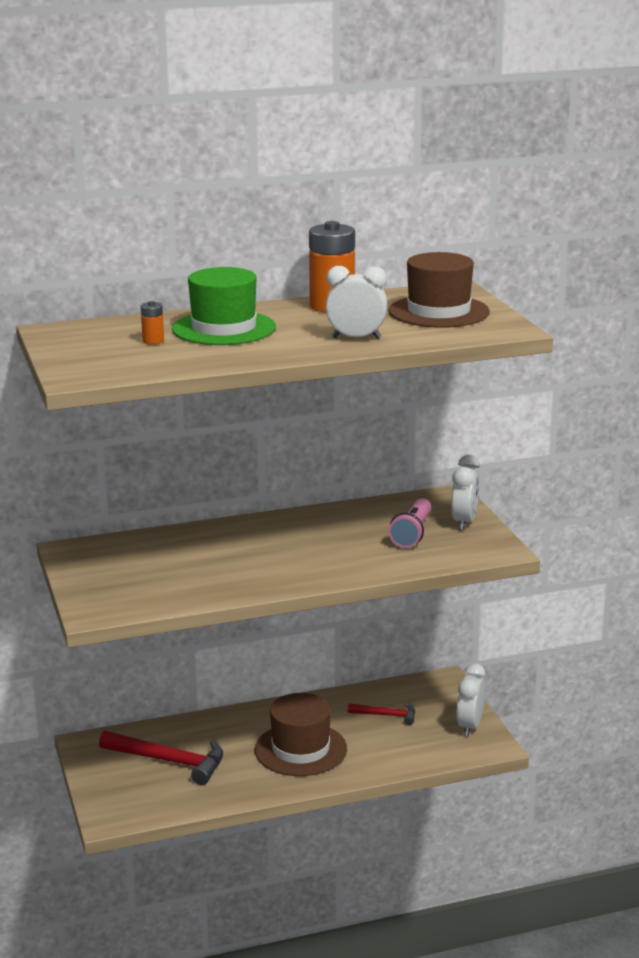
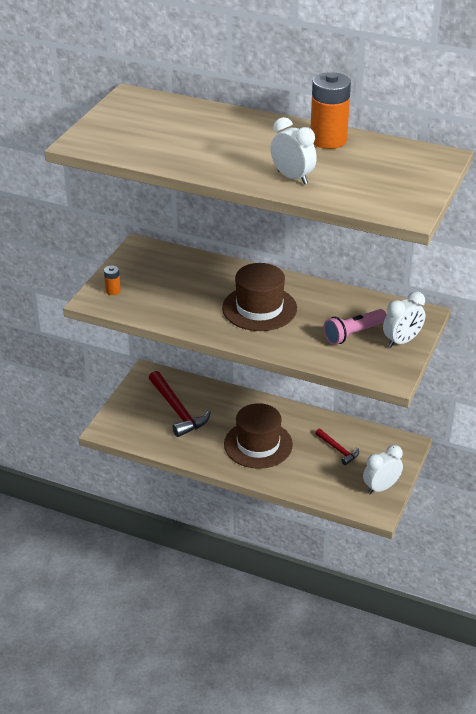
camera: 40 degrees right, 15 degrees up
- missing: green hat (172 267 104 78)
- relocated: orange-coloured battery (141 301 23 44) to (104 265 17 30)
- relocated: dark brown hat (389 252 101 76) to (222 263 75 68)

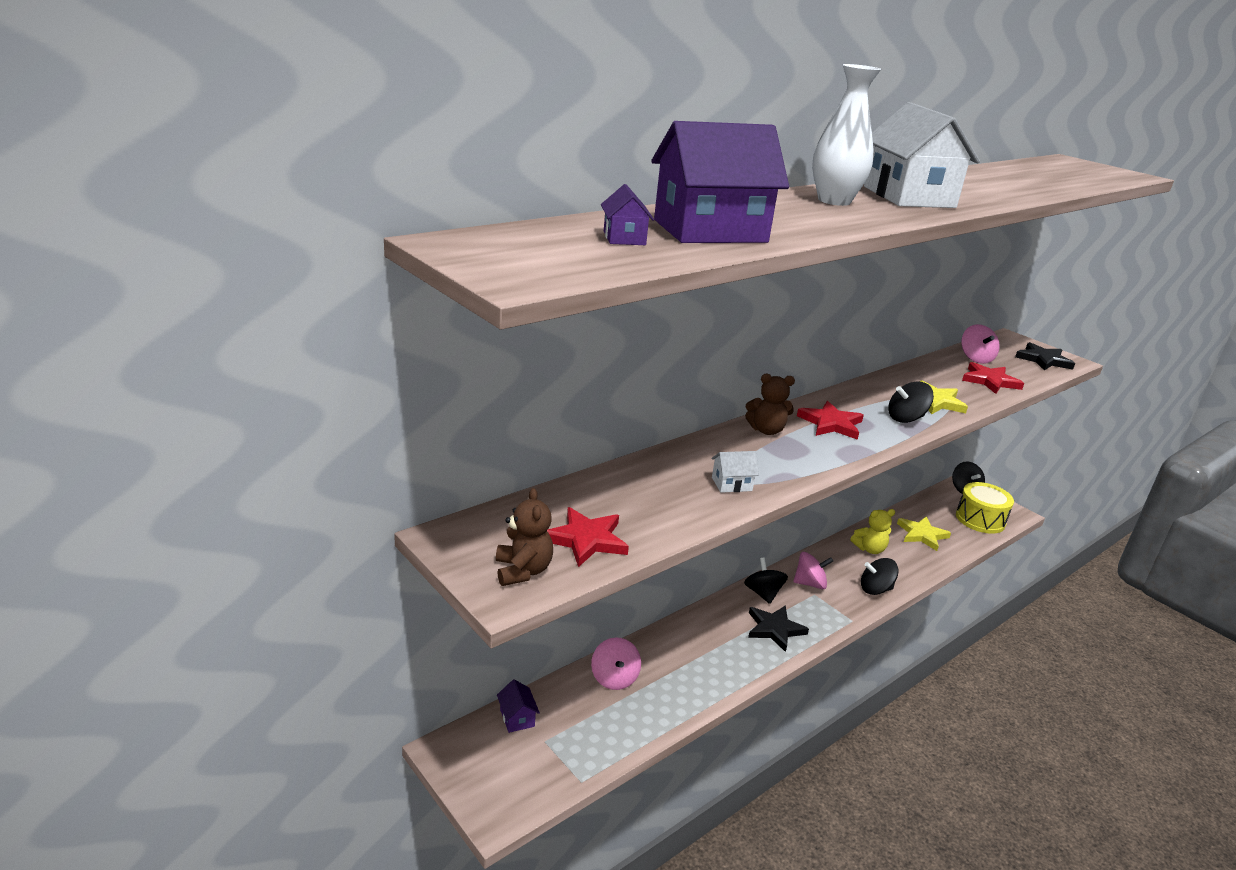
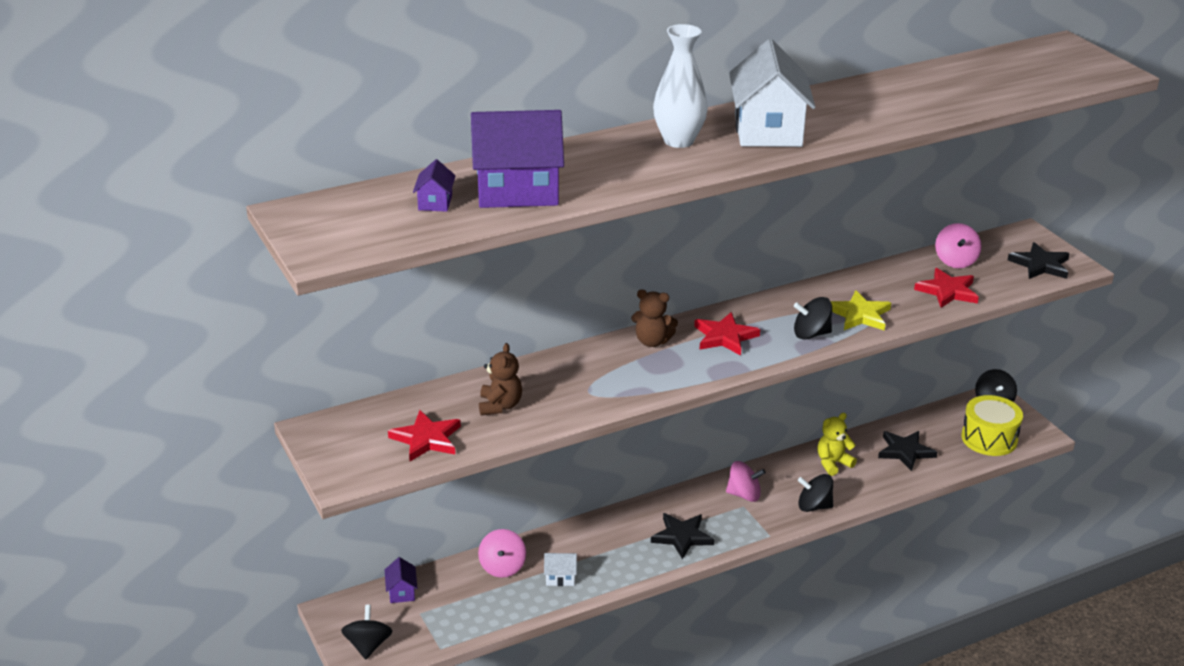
camera: 15 degrees right, 5 degrees up
- relocated: dark brown teddy bear (496 488 57 98) to (479 343 43 73)
- relocated: white cottage (711 451 48 42) to (544 553 33 33)
- relocated: ebony toy top (744 558 44 46) to (341 605 52 54)
- colour: bright yellow five-pointed star (897 516 54 35) to ebony five-pointed star (878 431 59 40)
- spun: bright yellow teddy bear (850 509 45 45) = (817 413 40 63) 150 degrees clockwise

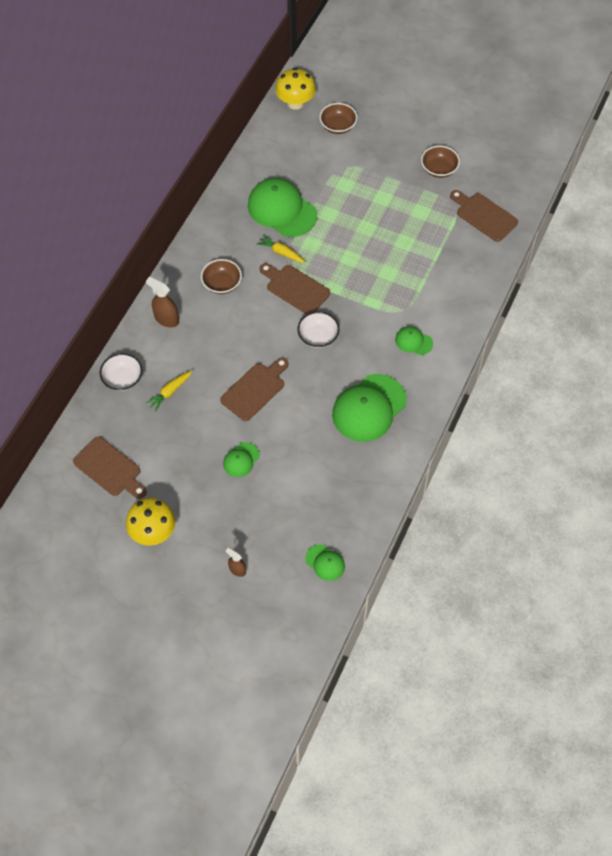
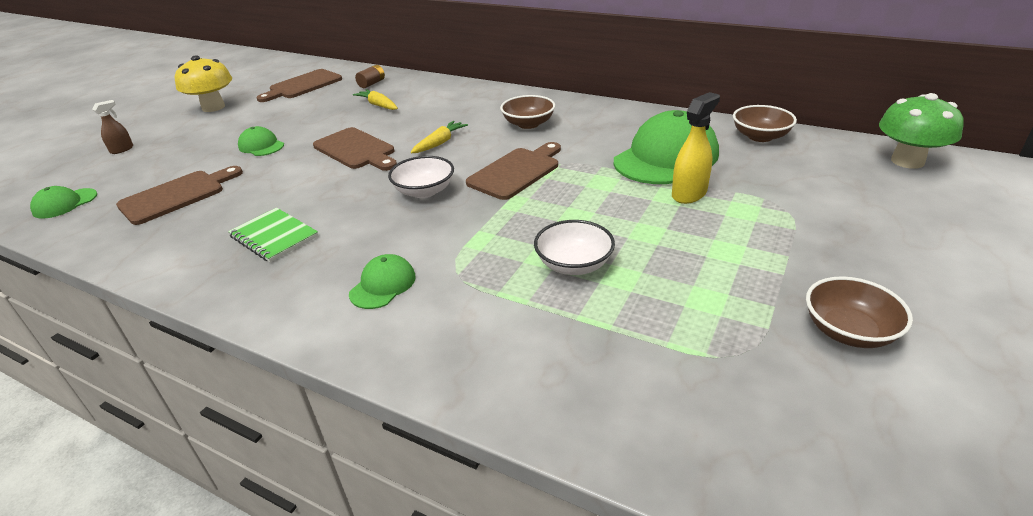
camera: 95 degrees right, 25 degrees down
- missing: dark brown spray bottle (146 277 33 50)
- appeared: dark brown battery (355 65 30 23)
- appeared: bright yellow spray bottle (672 92 48 112)
- relocated: white serving bowl (99 353 43 38) to (534 220 81 55)
- relocated: bright yellow carrot (256 235 49 28) to (411 121 57 32)
- relocated: dark brown serving bowl (319 103 38 31) to (733 105 64 37)
- relocated: dark brown cutting board (450 190 68 52) to (116 166 127 59)
- exchanged: green baseball cap (332 374 75 68) to green exercise book (228 208 90 54)
- colour: bright yellow toadstool (275 68 41 42) to green toadstool (879 93 85 76)

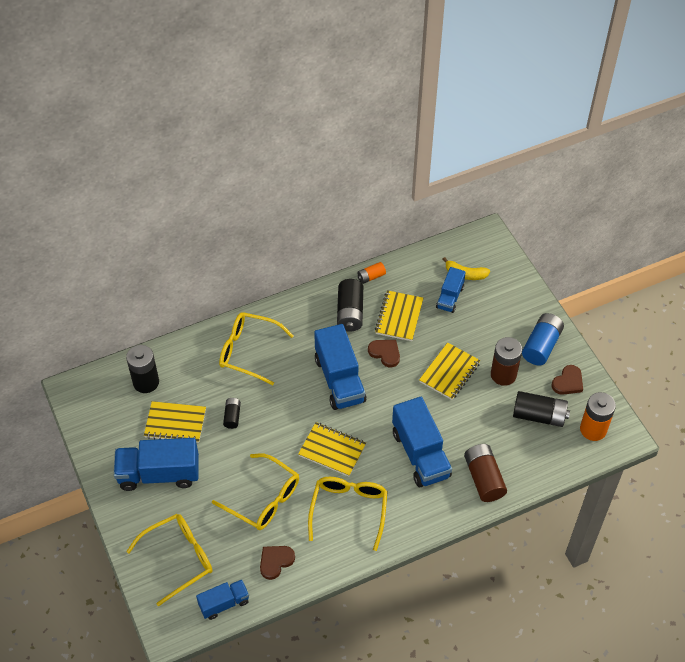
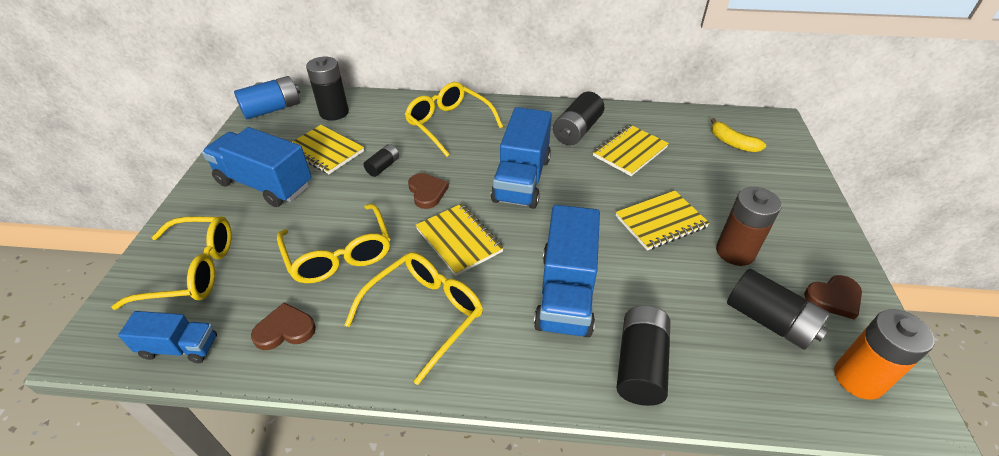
camera: 30 degrees right, 10 degrees down
- missing: orange-coloured battery (357 262 29 22)
- missing: royal blue toy truck (436 267 30 46)
- relocated: dark brown heart shape (368 340 32 28) to (408 173 41 36)
- relocated: royal blue battery (522 313 42 53) to (234 76 66 43)
- colour: dark brown battery (464 444 43 58) to ebony battery (616 305 55 101)

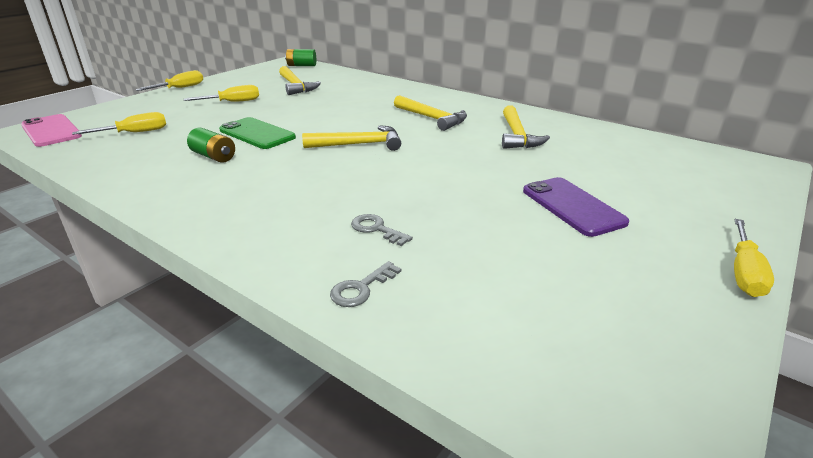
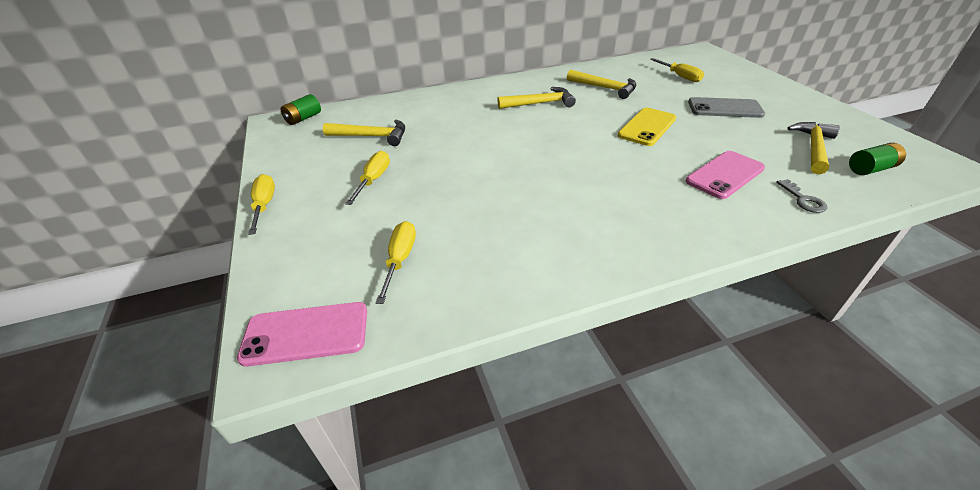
camera: 55 degrees left, 10 degrees up
- missing: green mobile phone (219 117 77 32)
- appeared: bright yellow mobile phone (618 108 58 38)
- relocated: green battery (187 127 48 36) to (849 143 57 32)
- relocated: bright yellow claw hammer (302 125 99 26) to (788 122 52 53)
- relocated: bright yellow hand screwdriver (734 219 40 78) to (650 58 54 24)
- exchanged: gray latchkey (351 214 62 32) to rose-pink mobile phone (686 151 79 48)
- colour: violet mobile phone (523 177 106 60) to gray mobile phone (688 97 77 21)

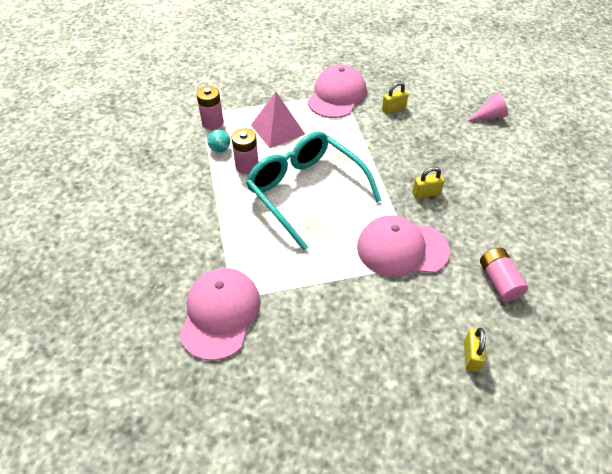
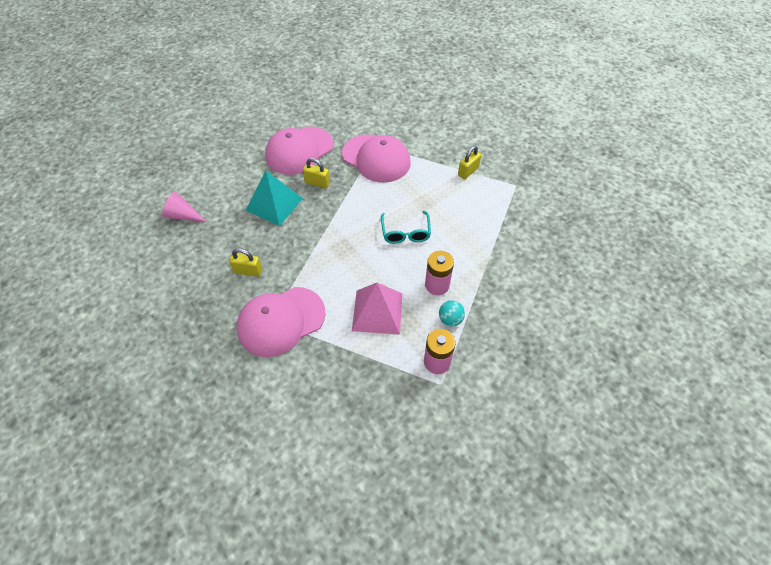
camera: 145 degrees left, 5 degrees up
- missing: rose-pink battery (480 248 48 54)
- appeared: turquoise solid pyramid (245 171 58 55)
- relocated: rose-pink baseball cap (179 268 82 93) to (265 126 68 49)
- relocated: bright yellow lock (464 328 22 44) to (458 146 23 33)
- size: turquoise spectacles (246 131 136 120) = (381 211 50 33) x0.47

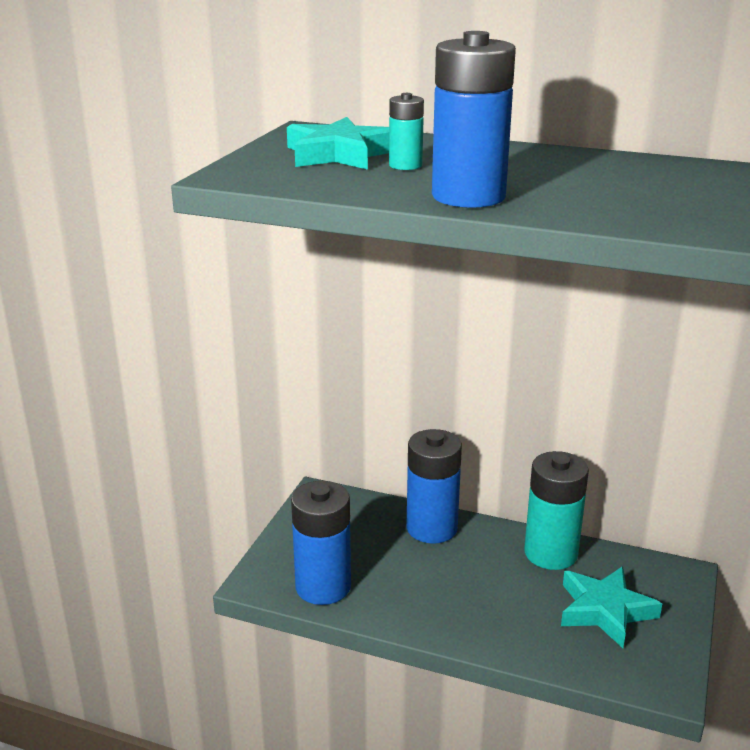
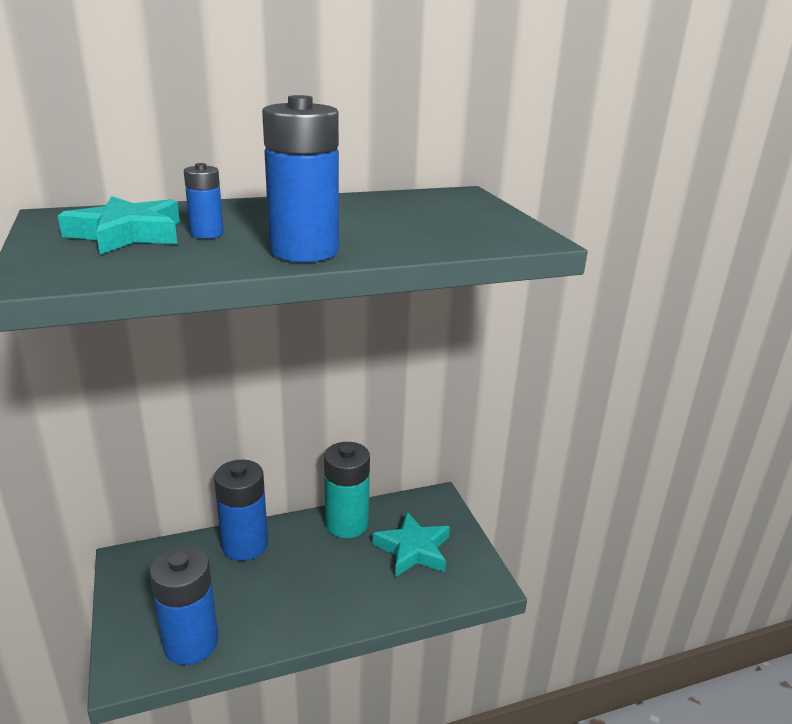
camera: 40 degrees left, 0 degrees up
- colour: turquoise battery (389 93 35 77) to royal blue battery (184 163 40 75)

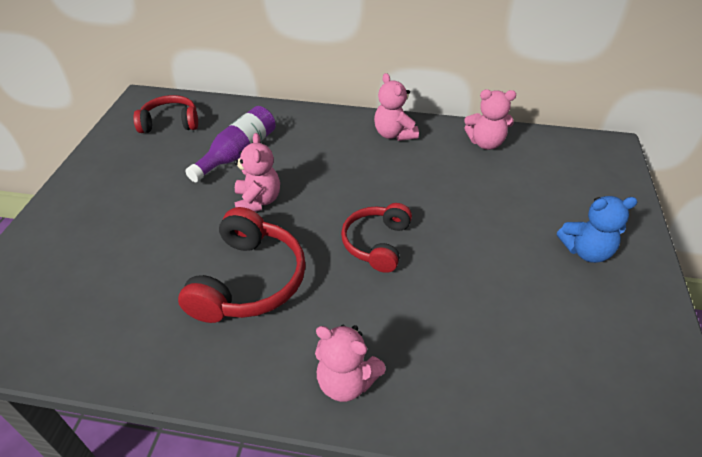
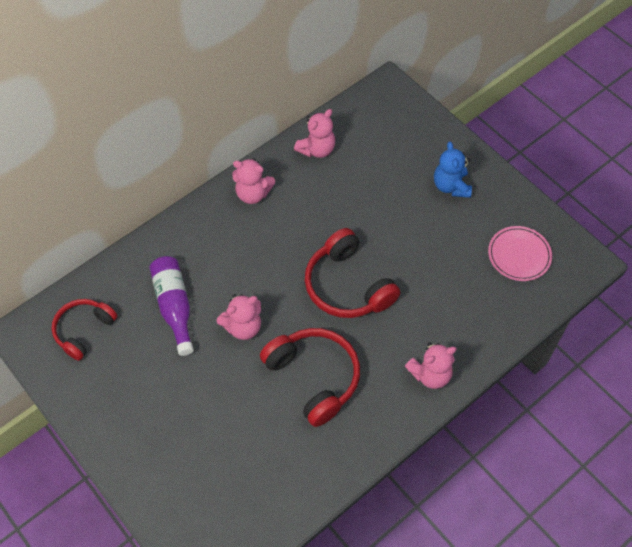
camera: 50 degrees left, 15 degrees up
- appeared: rose-pink dinner plate (488 226 64 55)
- spun: rose-pink teddy bear (234 133 46 79) = (217 294 44 46) 120 degrees clockwise
- spun: royal blue teddy bear (557 196 80 67) = (434 142 38 56) 135 degrees clockwise
- size: red over-ear headphones (341 203 71 70) = (305 228 95 90) x1.52

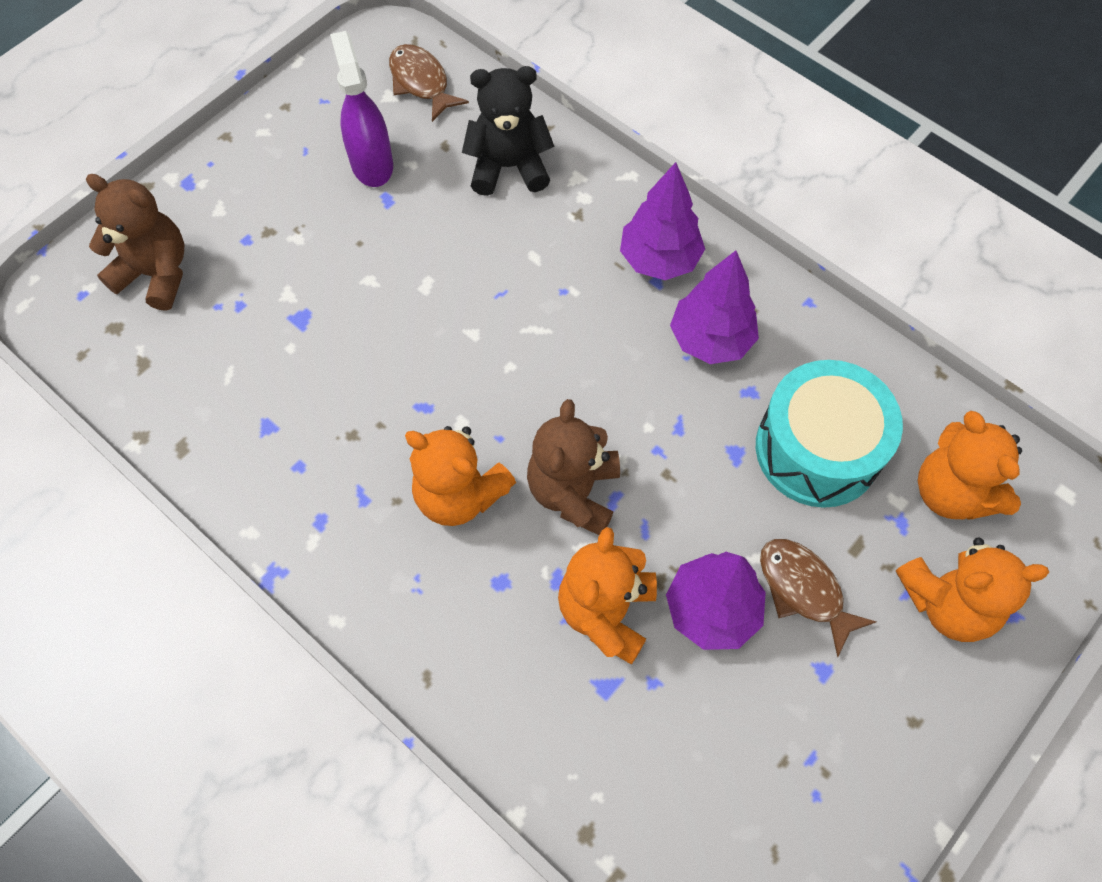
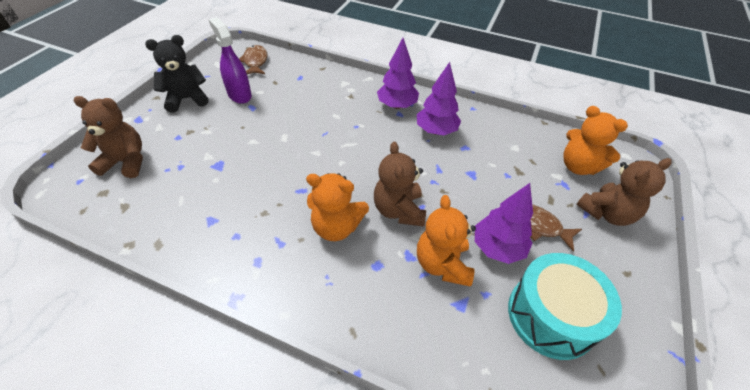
camera: 20 degrees left, 15 degrees down
- relocated: ebony teddy bear (462 66 92 130) to (145 35 64 78)
- relocated: turquoise drum (756 360 147 148) to (508 253 114 107)
- colour: orange-coloured teddy bear (896 537 153 105) to dark brown teddy bear (576 158 95 68)
- spun: dark brown fish figure (389 44 80 78) = (239 45 29 29) 45 degrees clockwise

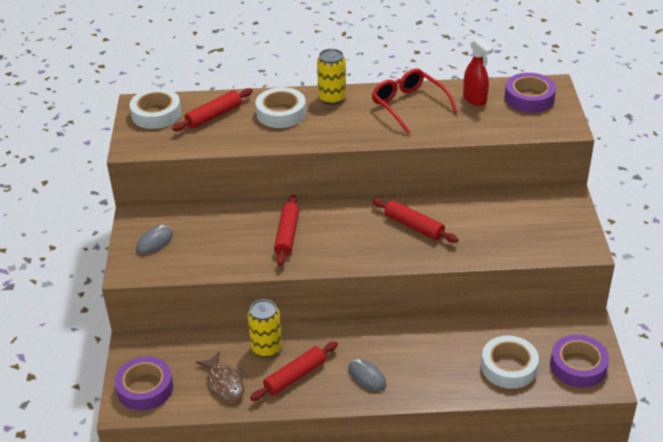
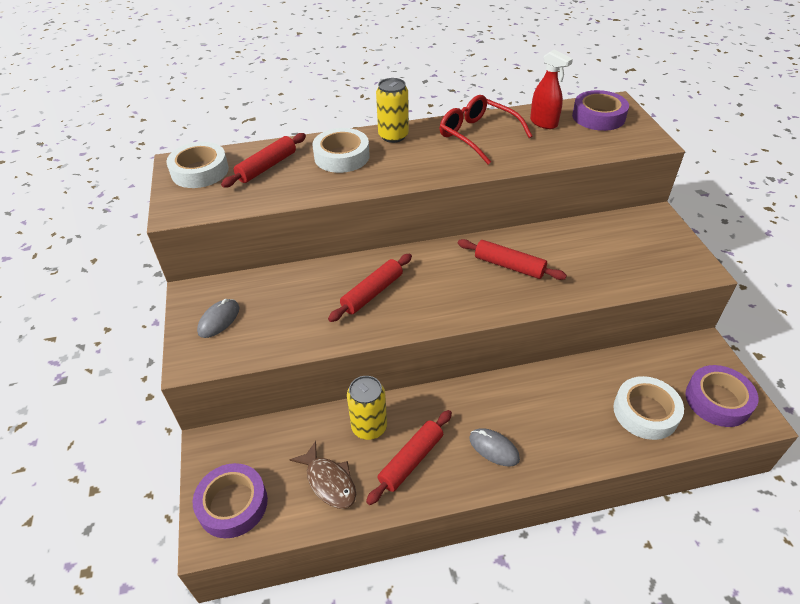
camera: 10 degrees left, 5 degrees up
- spun: red dough roller (274 195 25 71) = (328 254 84 68) 45 degrees clockwise

